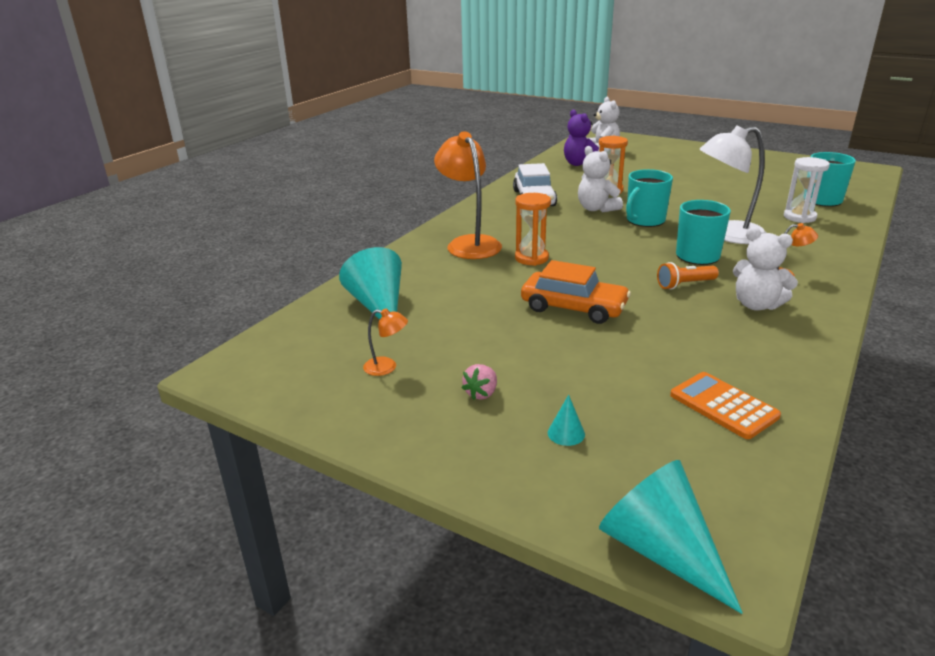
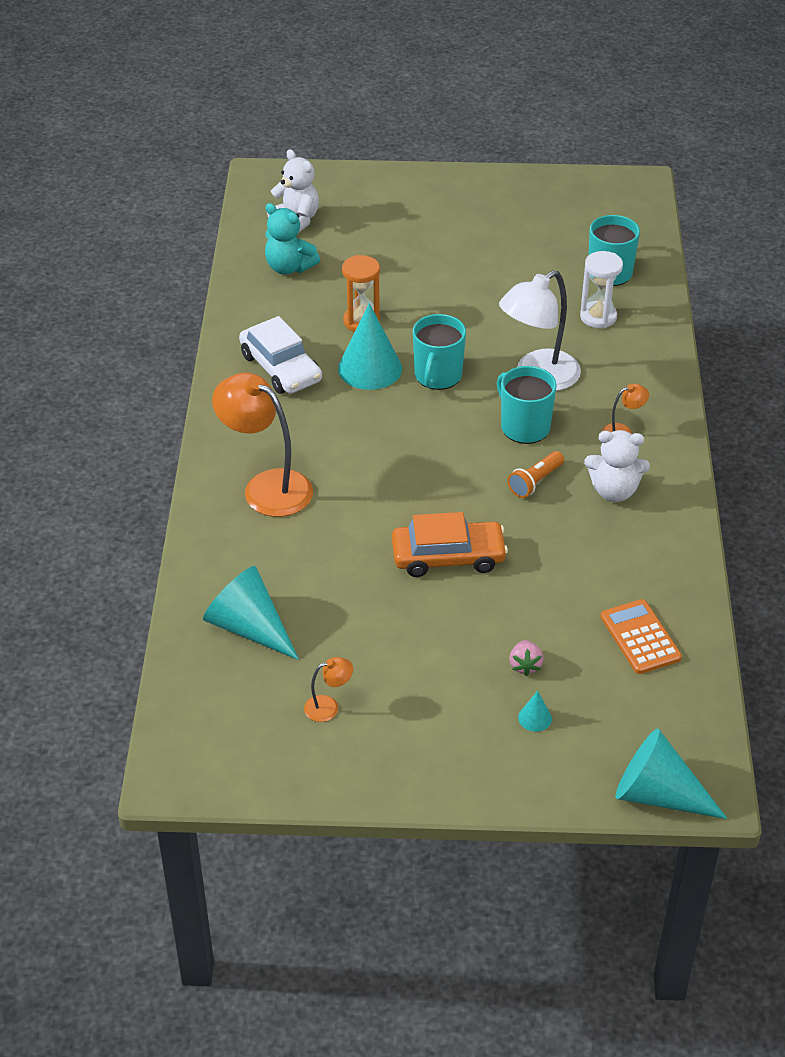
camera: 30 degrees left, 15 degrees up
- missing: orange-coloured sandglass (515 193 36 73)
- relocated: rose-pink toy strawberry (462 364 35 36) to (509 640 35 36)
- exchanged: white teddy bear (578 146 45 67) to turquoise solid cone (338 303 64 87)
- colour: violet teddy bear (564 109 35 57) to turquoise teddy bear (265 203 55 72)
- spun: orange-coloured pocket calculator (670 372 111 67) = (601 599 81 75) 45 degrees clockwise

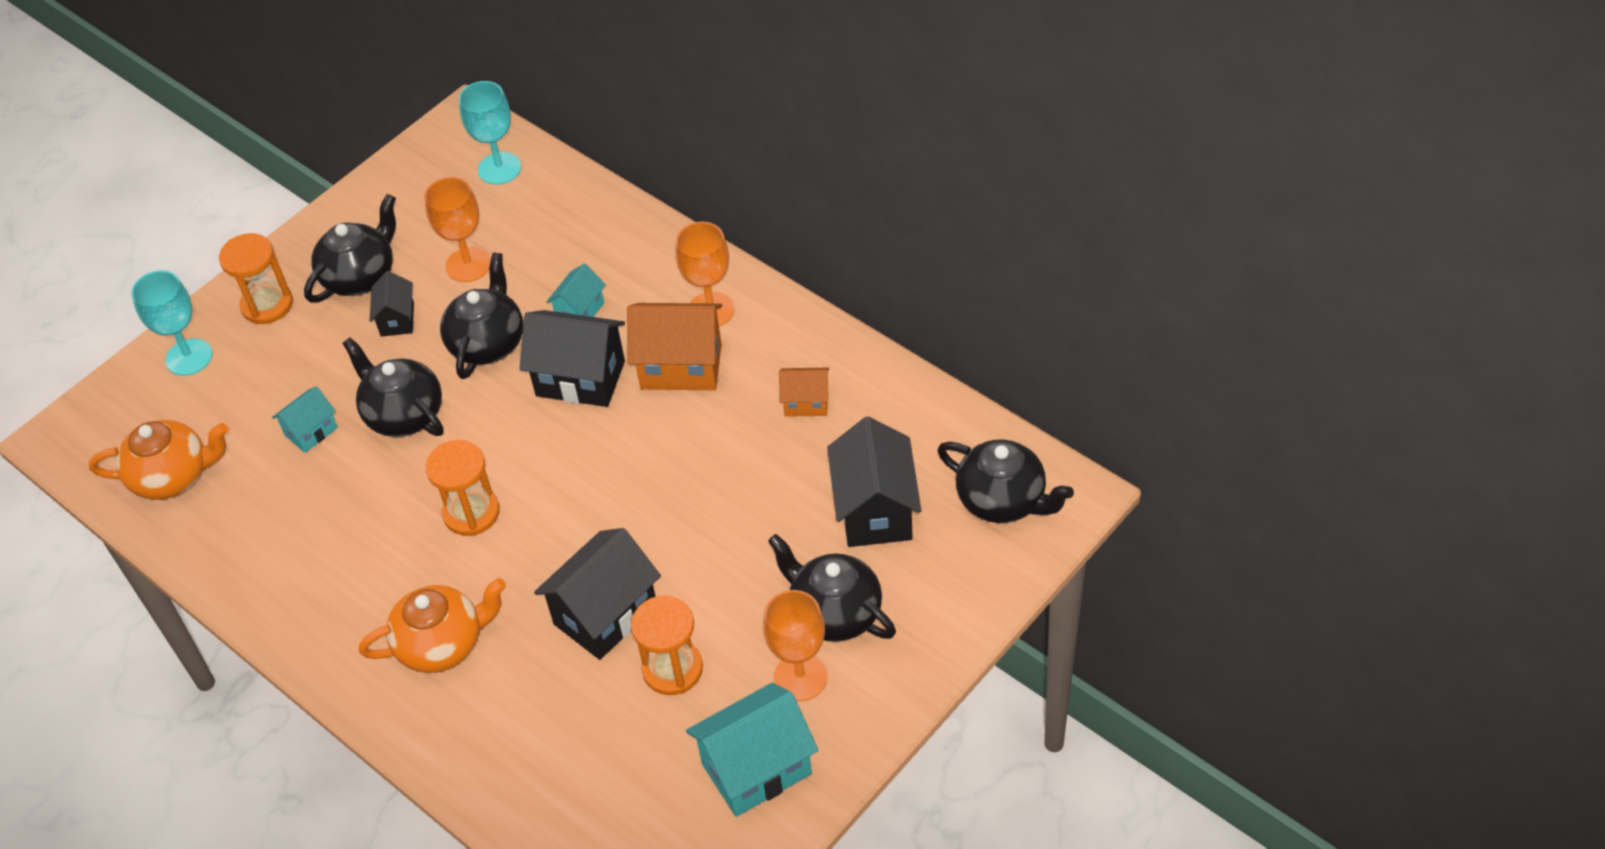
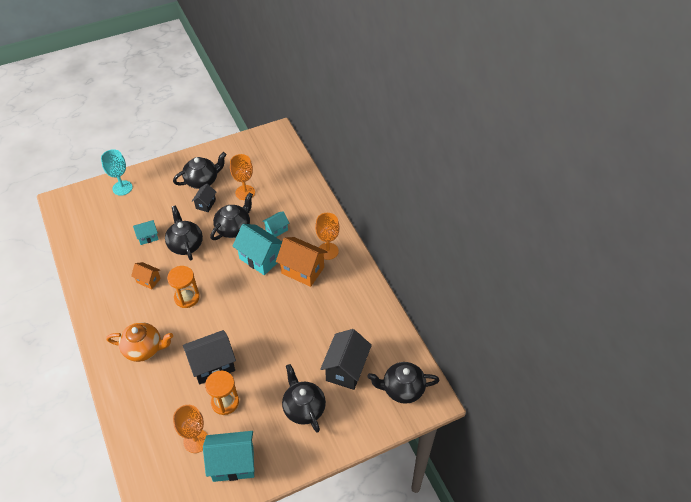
camera: 20 degrees right, 0 degrees up
- missing: orange-coloured china teapot (89 420 139 80)
- missing: orange-coloured sandglass (219 233 74 91)
- missing: turquoise chalice (459 81 62 104)
- relocated: orange-coloured chalice (763 590 64 111) to (173 405 34 48)
- relocated: orange-coloured cottage (779 368 50 49) to (131 262 30 27)
- colour: ebony cottage (519 310 106 97) to turquoise cottage (233 224 49 52)
- spun: ebony china teapot (938 439 136 84) = (367 362 73 42) 120 degrees clockwise

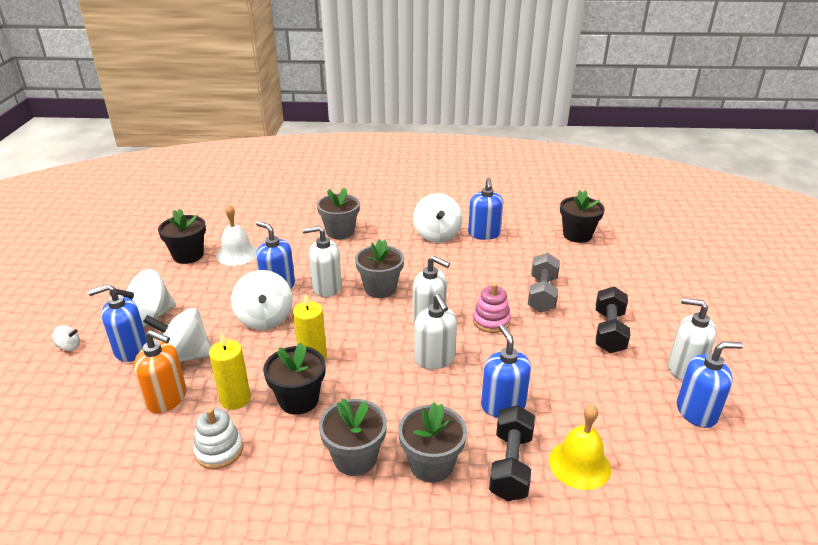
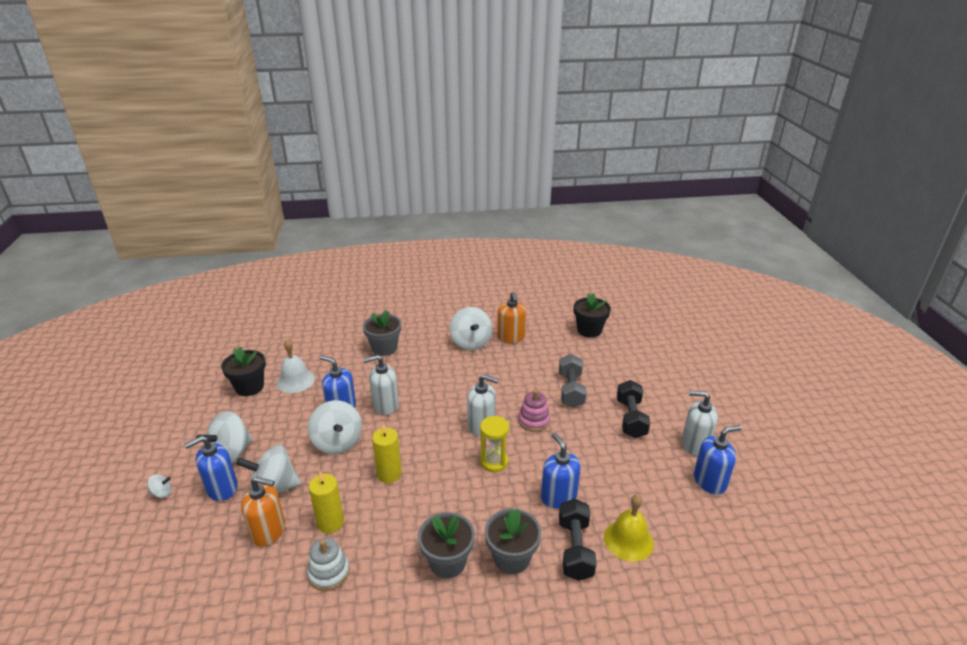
camera: 10 degrees left, 0 degrees up
- missing: ebony plant pot (263 343 62 72)
- missing: gray plant pot (355 239 49 59)
- exchanged: white soap dispenser (414 294 43 75) to bright yellow sandglass (480 416 29 56)
- colour: royal blue soap dispenser (468 178 35 62) to orange-coloured soap dispenser (497 292 29 51)

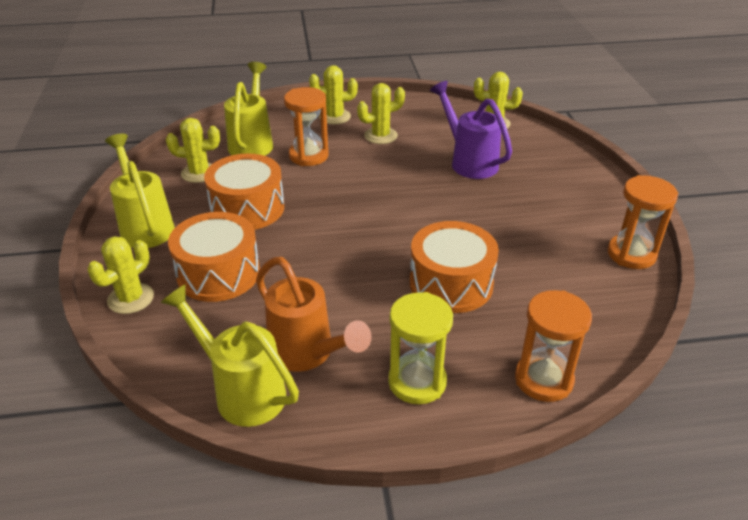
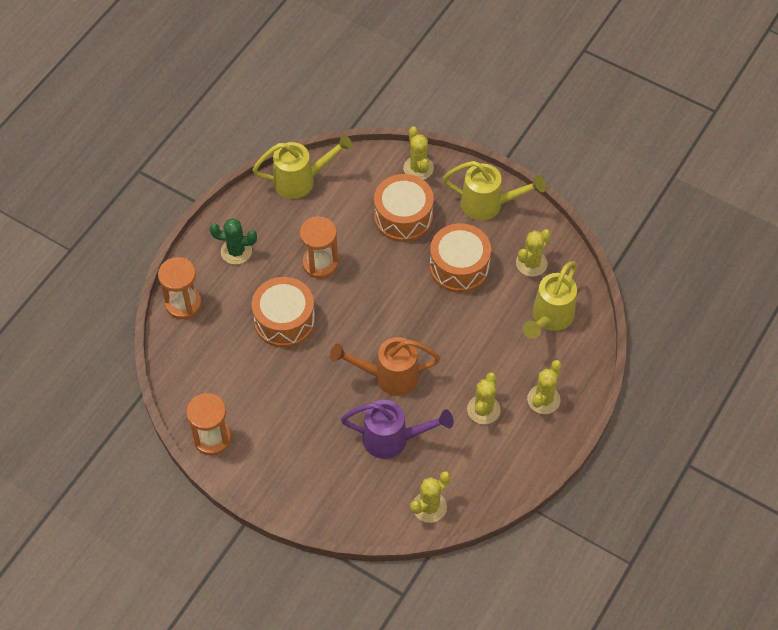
camera: 130 degrees right, 20 degrees up
- relocated: orange-coloured watering pot (256 257 116 115) to (330 337 111 59)
- relocated: orange-coloured sandglass (284 87 45 79) to (300 216 38 63)
- exchanged: bright yellow sandglass (388 292 65 112) to green saguaro cactus (210 218 47 47)
- spun: bright yellow watering pot (224 62 49 94) = (523 261 54 78) 75 degrees clockwise

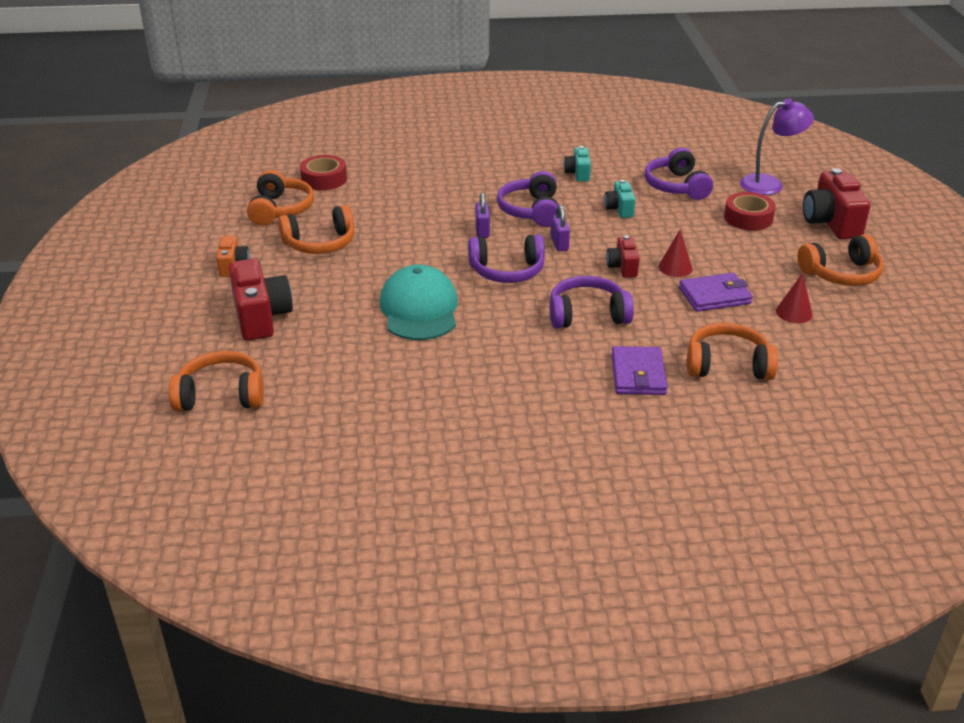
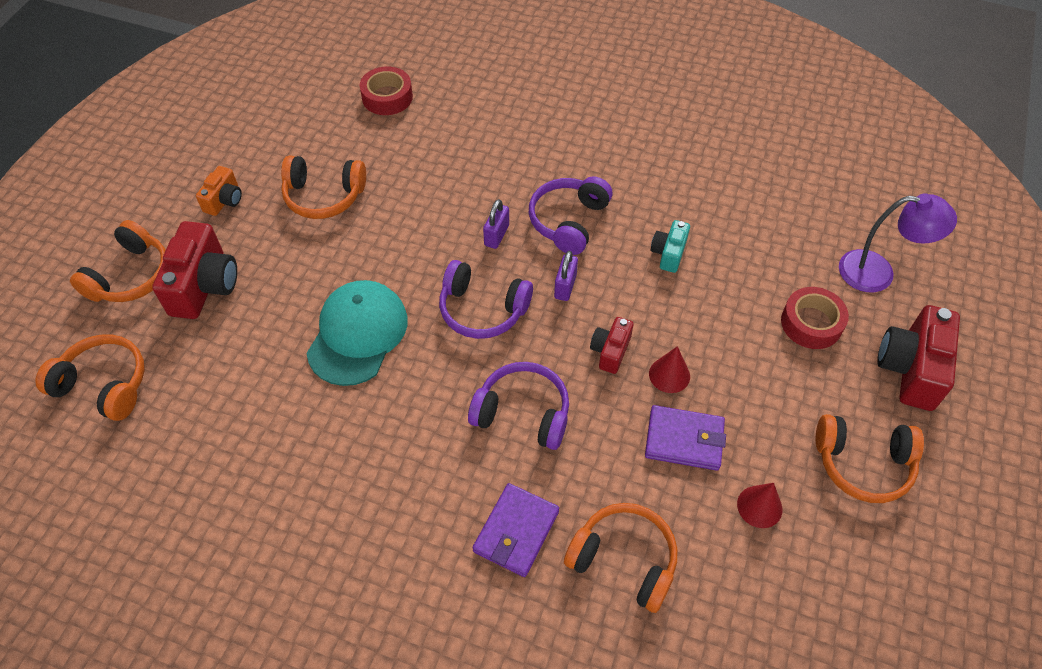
camera: 25 degrees right, 20 degrees up
- missing: turquoise compact camera (564 146 27 36)
- missing: violet over-ear headphones (644 148 69 52)
- relocated: orange-coloured over-ear headphones (247 170 67 56) to (70 220 96 82)

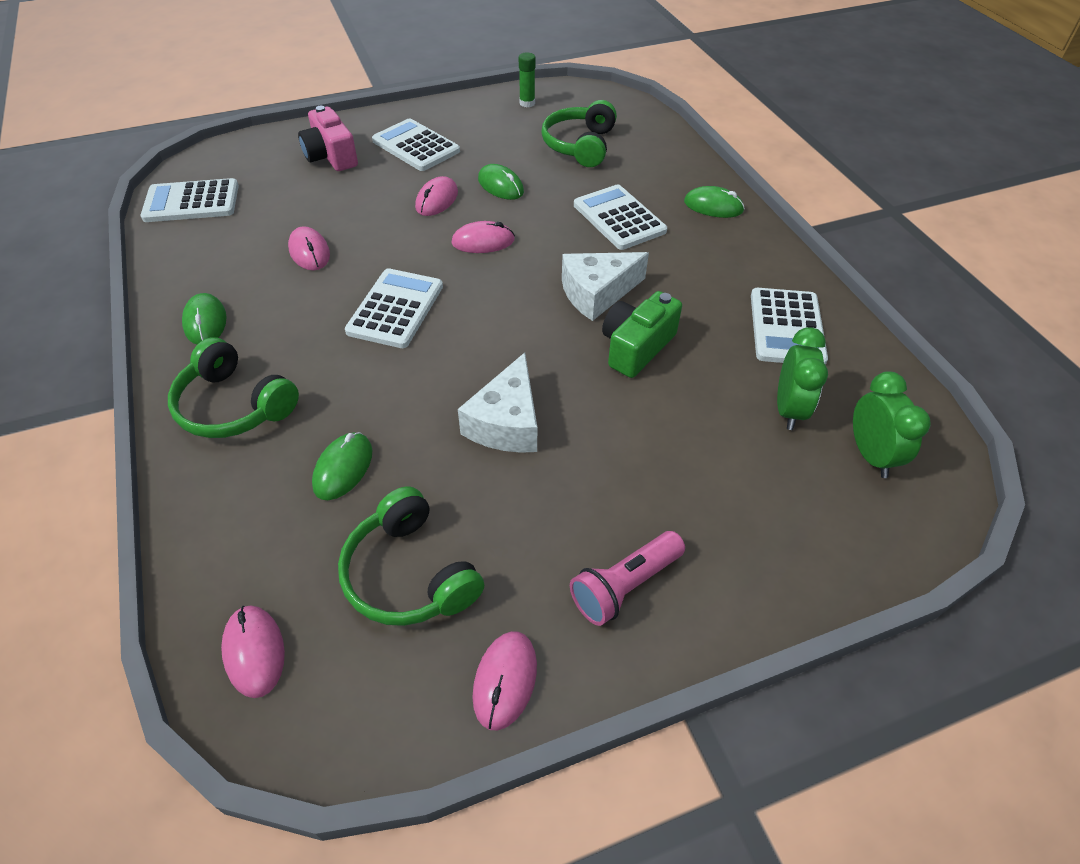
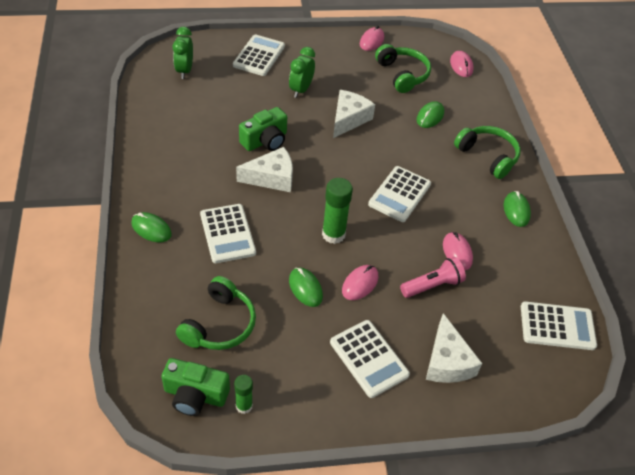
camera: 170 degrees left, 0 degrees up
- appeared: green compact camera (161 358 69 58)
- relocated: rose-pink pocket torch (570 531 115 95) to (400 257 66 41)
- relocated: white pocket calculator (751 288 77 77) to (233 34 52 42)
- relocated: green bedside clock (777 327 51 103) to (289 47 26 51)
- exchanged: rose-pink compact camera (298 106 60 65) to white cheese wedge (426 313 56 70)
- exchanged: rose-pink mouse (451 221 64 32) to green stick of glue (322 178 31 66)

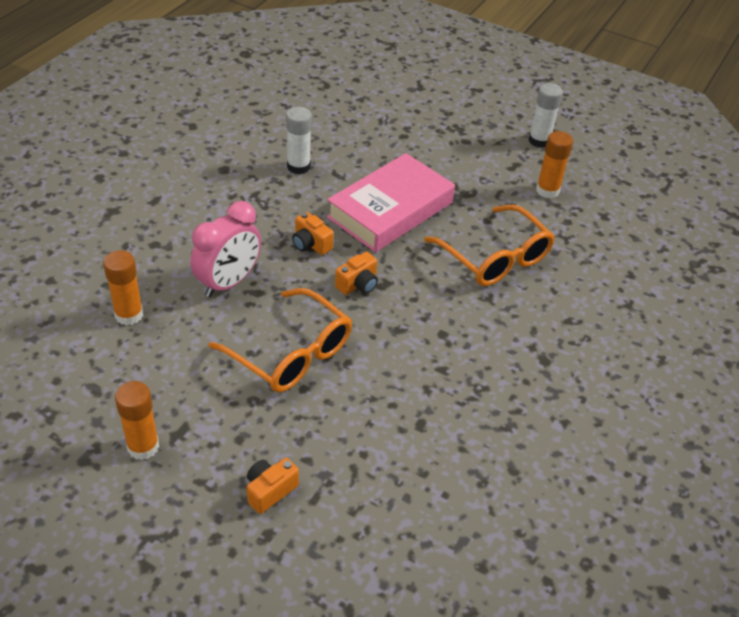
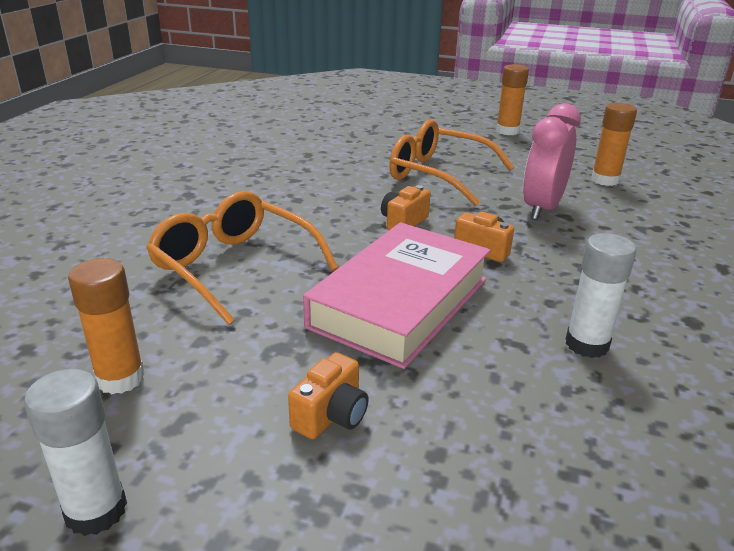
camera: 170 degrees right, 15 degrees down
- relocated: orange-coloured compact camera (247 458 52 56) to (288 352 81 87)

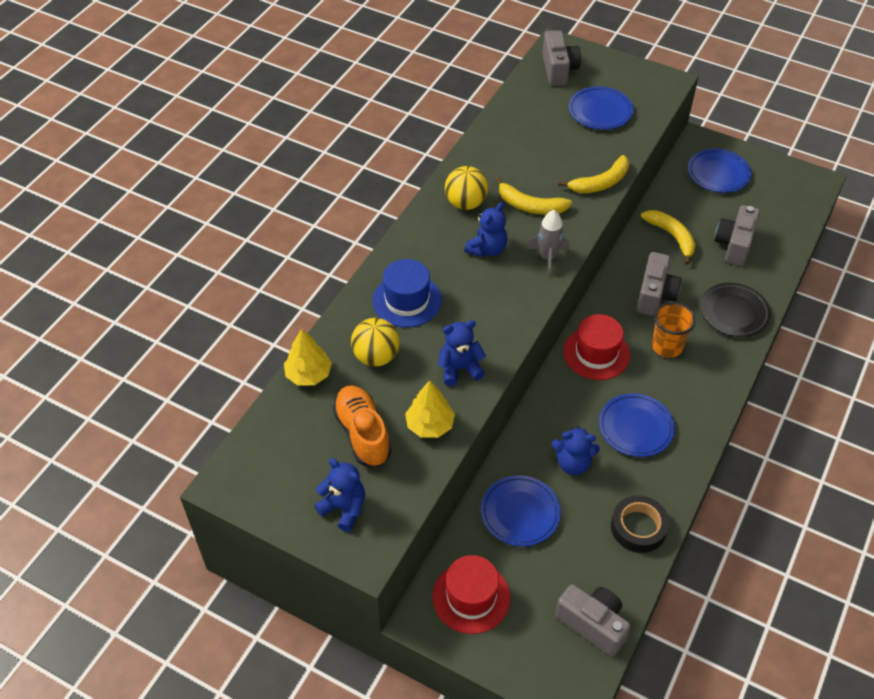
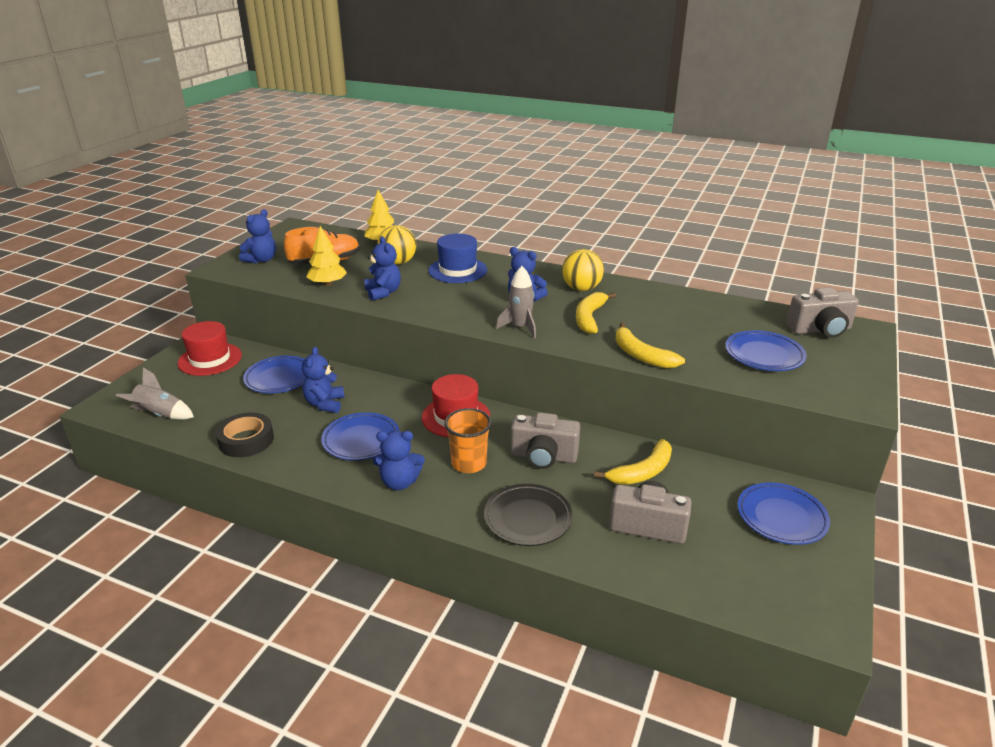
camera: 85 degrees right, 20 degrees down
- appeared: royal blue teddy bear (373 431 52 59)
- exchanged: gray compact camera (555 584 76 73) to gray spaceship (116 367 78 53)

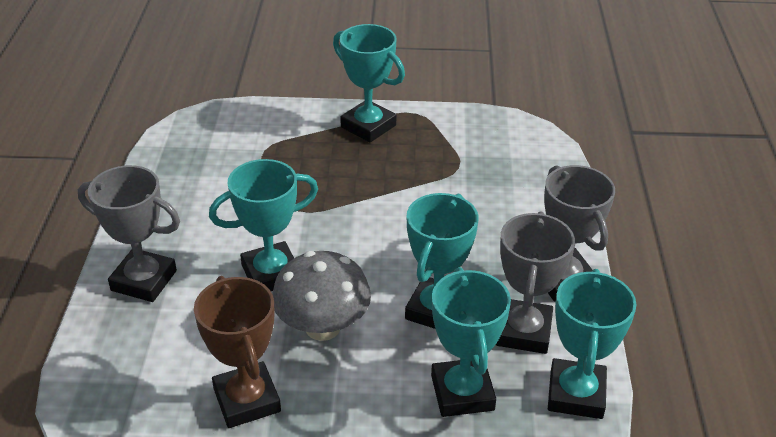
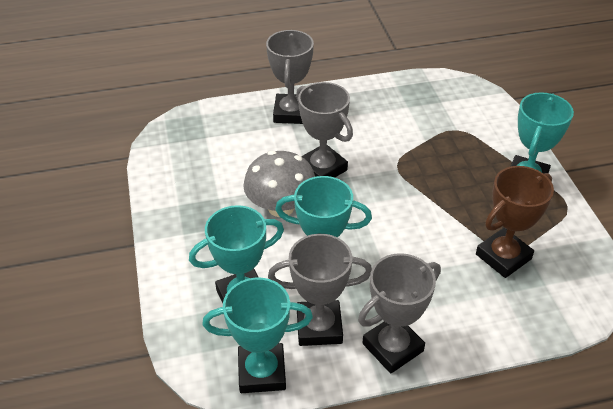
camera: 75 degrees right, 5 degrees up
- relocated: dark brown award cup (194 276 87 152) to (476 166 78 112)
- colour: turquoise award cup (209 159 109 132) to gray award cup (296 82 57 96)

